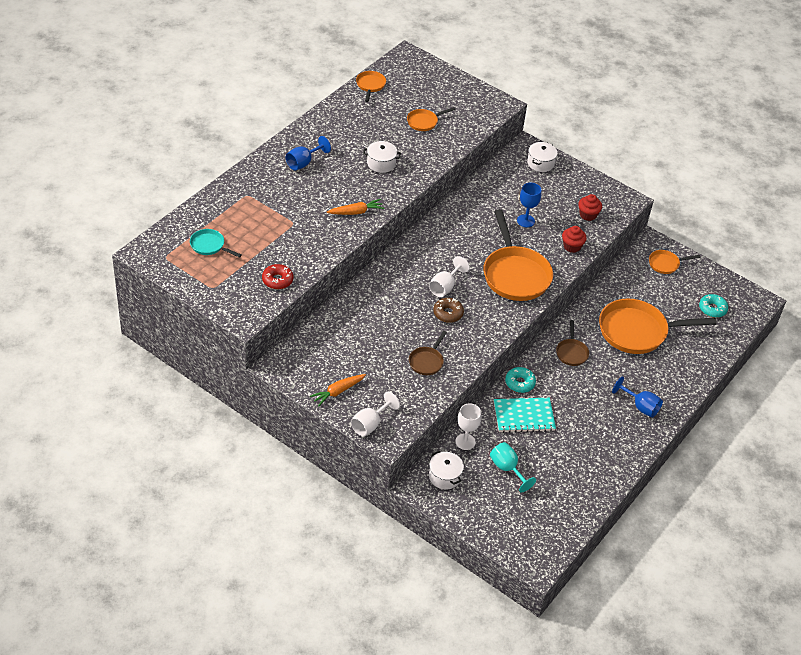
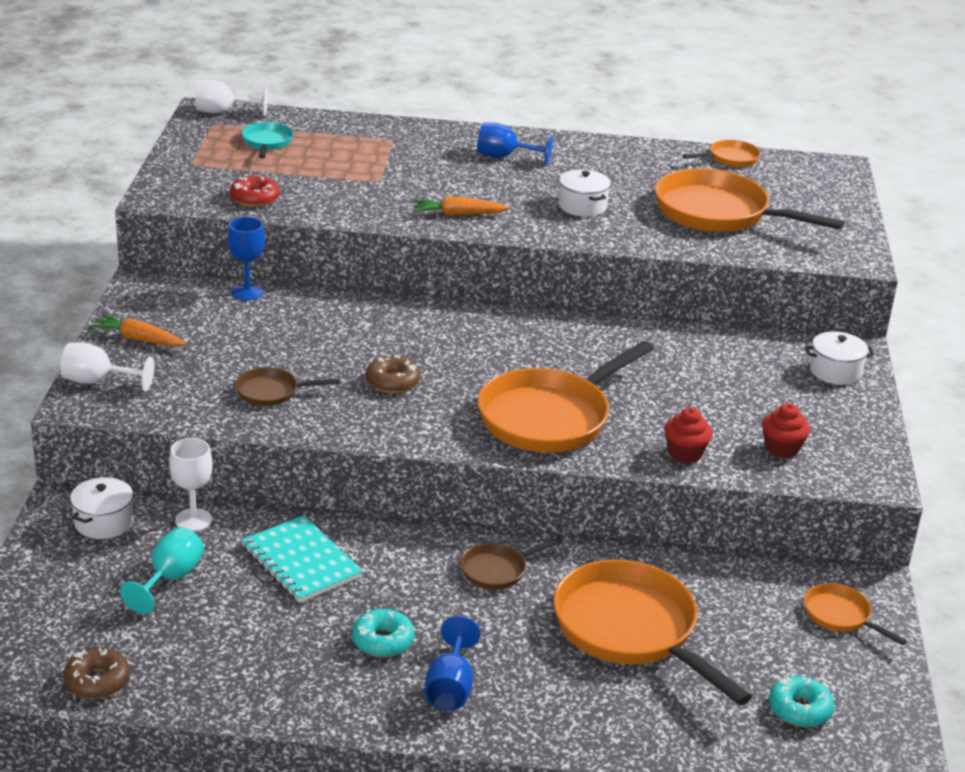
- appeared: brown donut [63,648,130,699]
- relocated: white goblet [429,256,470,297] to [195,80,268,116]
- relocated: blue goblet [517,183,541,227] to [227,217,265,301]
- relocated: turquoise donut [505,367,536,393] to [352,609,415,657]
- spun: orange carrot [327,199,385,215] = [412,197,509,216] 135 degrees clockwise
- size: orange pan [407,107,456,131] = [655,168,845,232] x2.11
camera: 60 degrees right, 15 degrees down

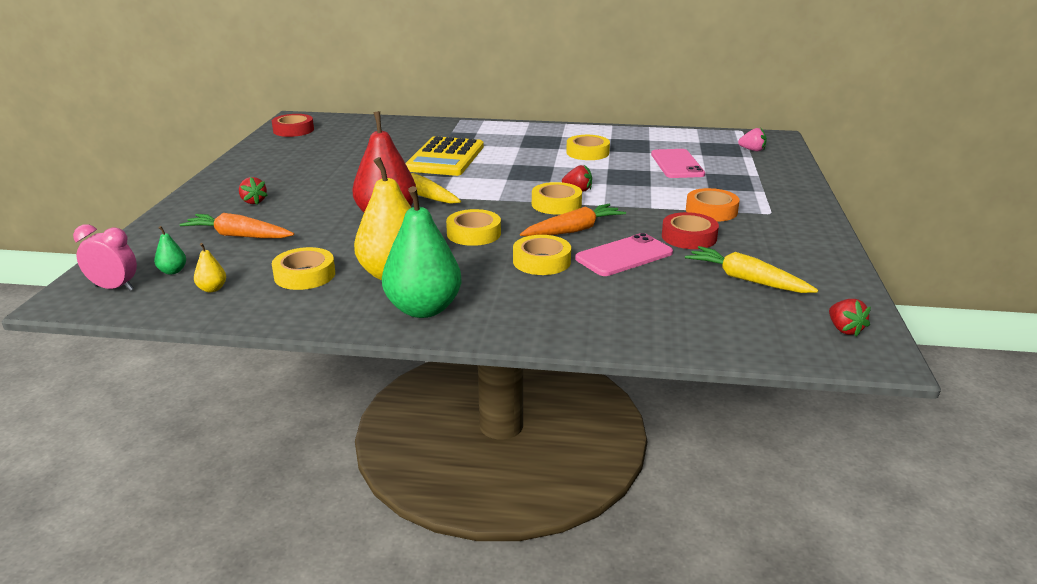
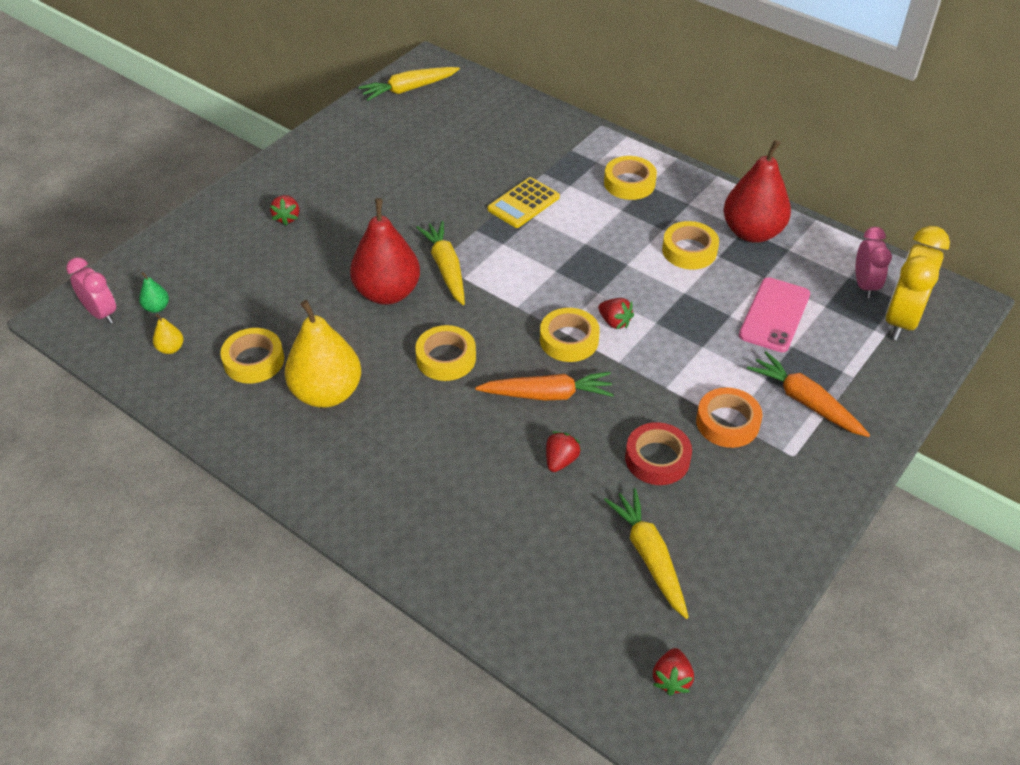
- exchanged: red tape [272,114,314,137] to yellow carrot [359,67,460,101]
- size: yellow calculator [405,136,484,176] = [487,177,560,228] x0.61
- exchanged: pink phone [575,233,673,276] to red strawberry [546,431,581,472]
- relocated: yellow tape [513,235,571,275] to [604,156,657,200]
- appeared: red pear [723,140,791,243]
- relocated: orange carrot [179,213,294,238] to [747,351,870,437]
- appeared: pink clock [855,227,892,298]
- exchanged: pink strawberry [738,128,767,151] to yellow clock [885,226,950,341]
- missing: green pear [382,186,461,318]
camera: 30 degrees right, 20 degrees up

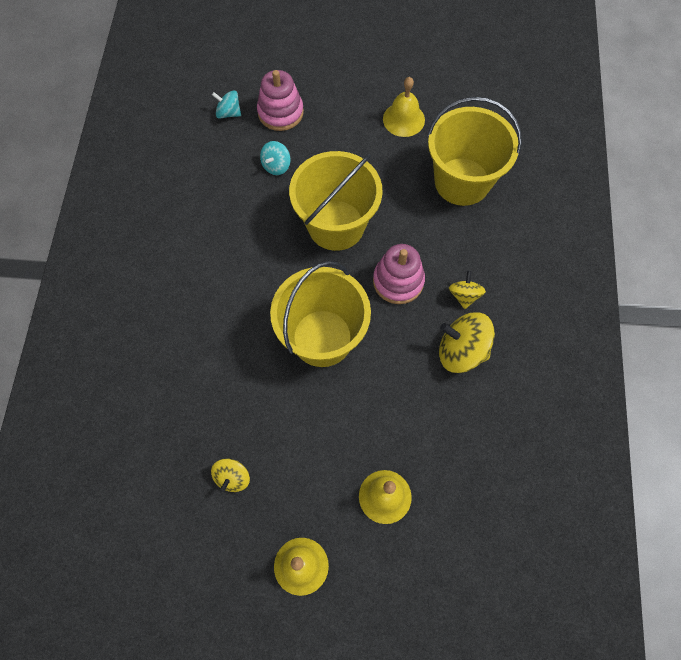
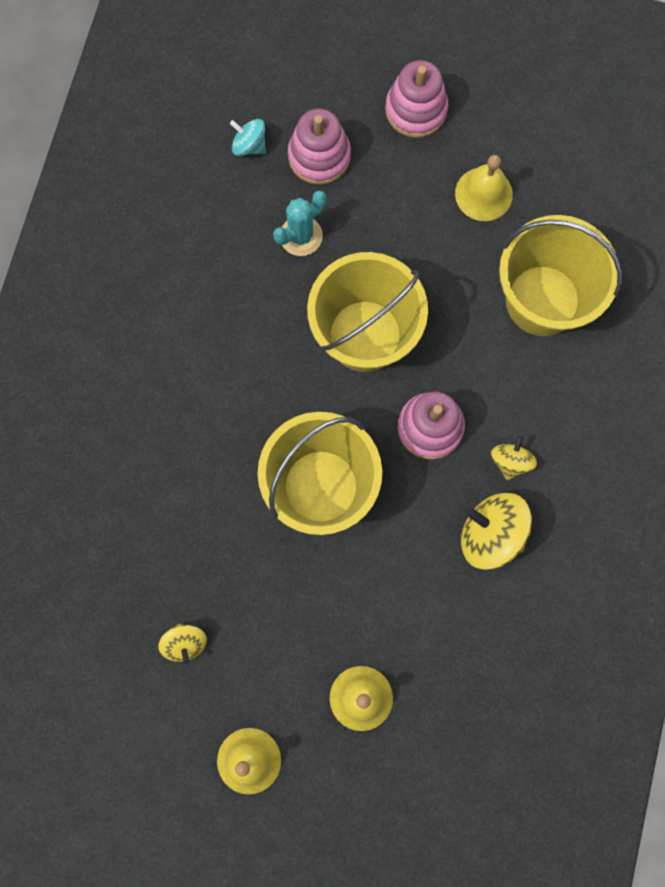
- spun: yellow spinning top [211,459,250,492] = [158,624,207,664] 45 degrees counterclockwise
- exchanged: turquoise spinning top [260,141,290,175] to turquoise cactus [273,191,326,256]
- appeared: pink stacking toy [385,60,448,138]
camera: 10 degrees right, 10 degrees up

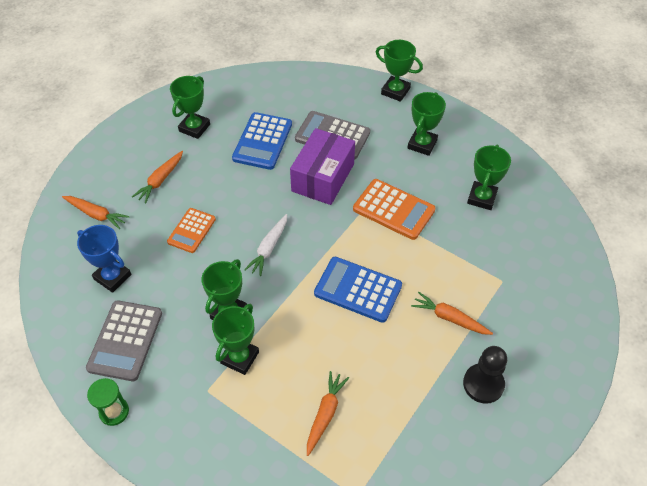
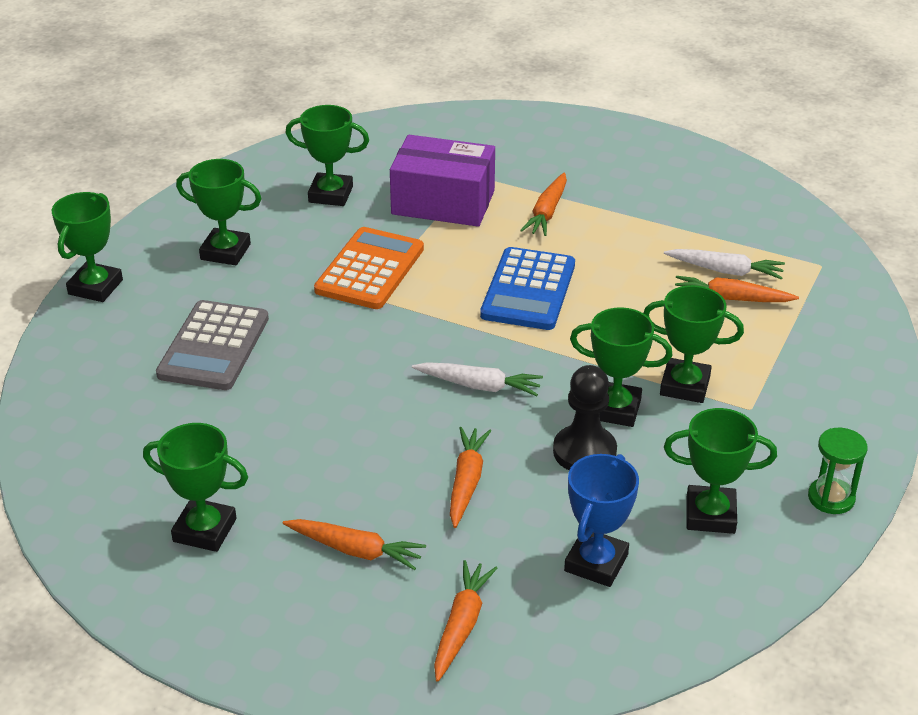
- relocated: purple box [290,128,355,205] to [390,135,495,227]
- exchanged: orange calculator [167,208,216,253] to orange carrot [450,427,491,528]
- relocated: black pawn [463,346,507,404] to [553,365,617,470]
- appeared: white carrot [664,249,785,280]
- exchanged: grey calculator [86,300,162,381] to green trophy [664,408,777,534]
- missing: blue calculator [232,112,292,170]
camera: 100 degrees left, 15 degrees down

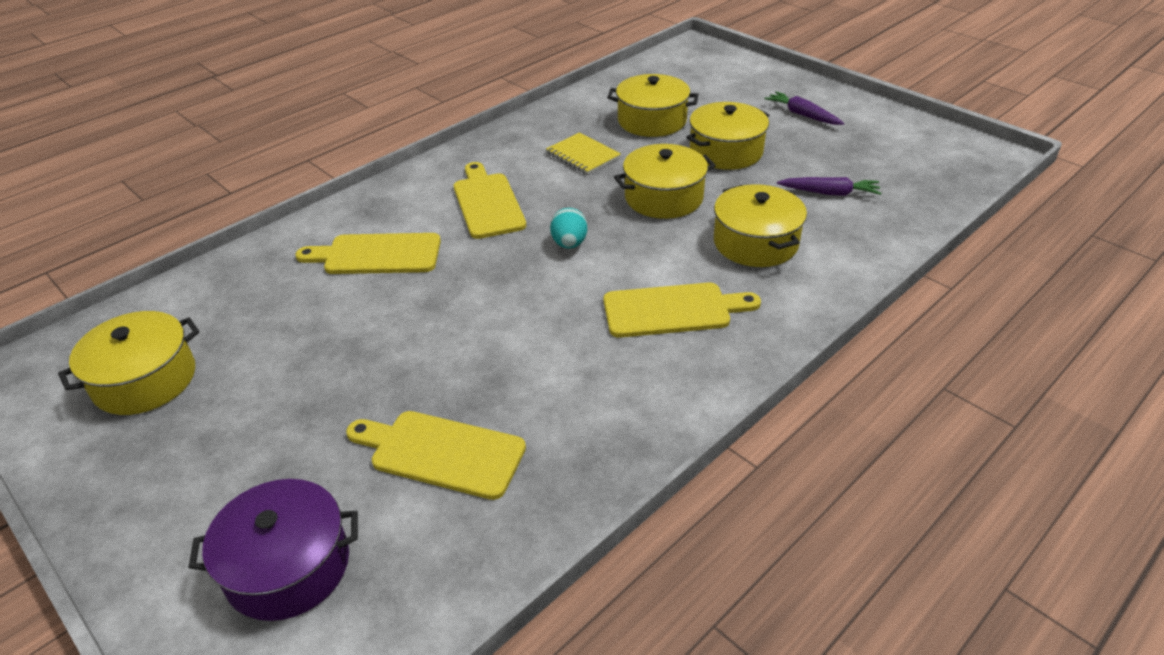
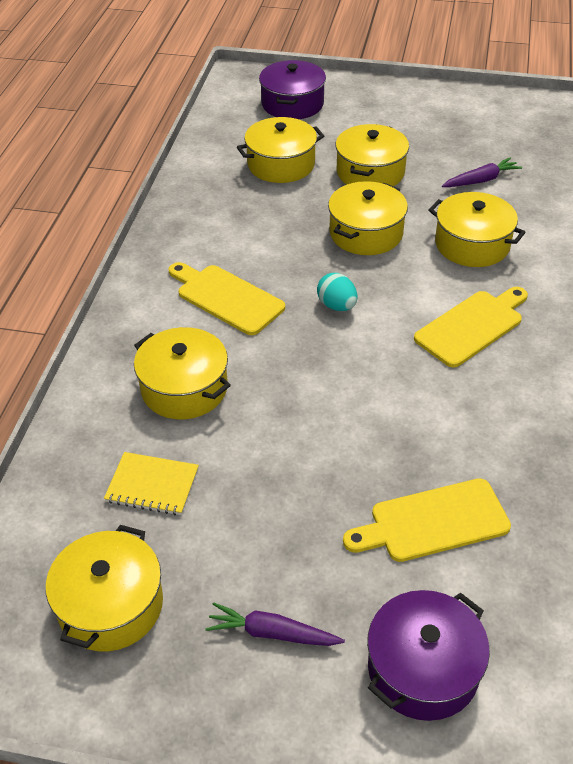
- relocated: yellow notebook [546,133,621,175] to [104,452,199,515]
- exchanged: yellow cutting board [295,233,441,274] to yellow pot [134,327,231,419]
- relocated: purple carrot [764,91,845,125] to [205,602,345,646]
- appeared: purple pot [259,60,326,119]
camera: 35 degrees left, 5 degrees up

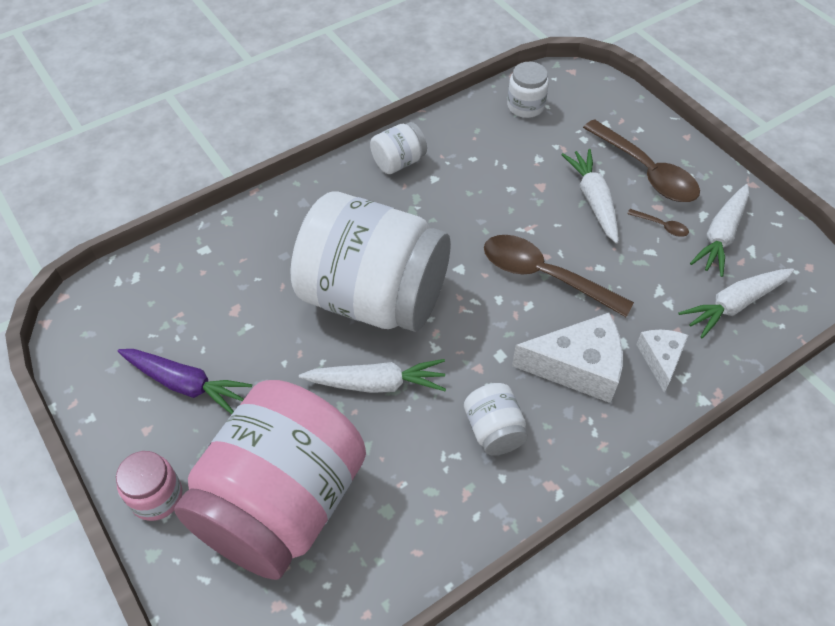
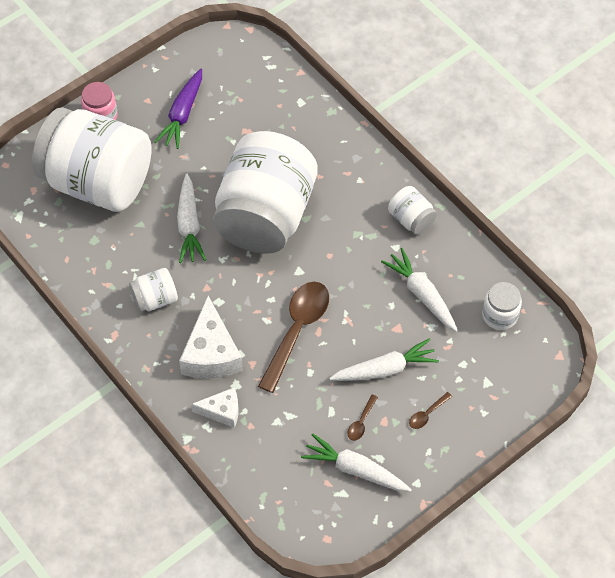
- colour: pink jar [174,380,366,580] to white jar [32,107,152,212]
- relocated: white carrot [678,268,794,338] to [381,248,458,332]
- size: brown spoon [583,119,700,202] = [409,392,452,429] x0.42
camera: 85 degrees right, 5 degrees up

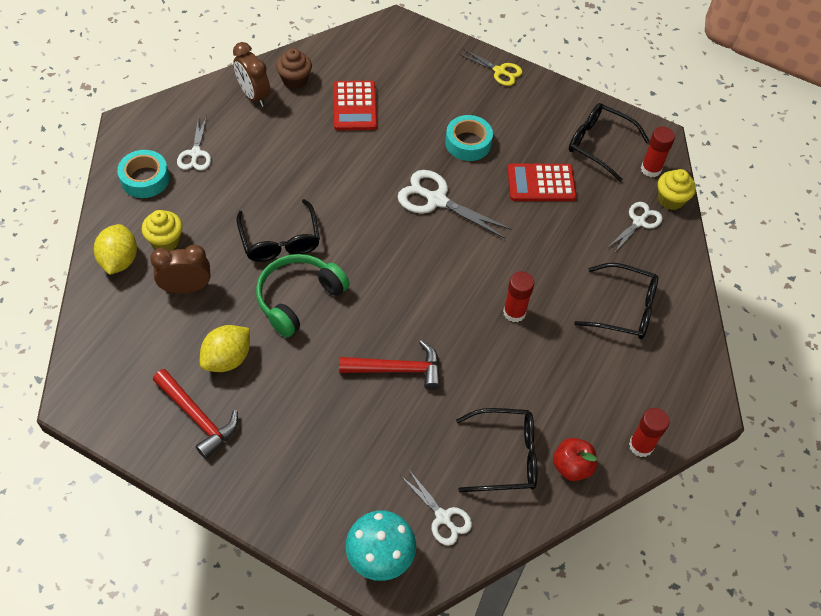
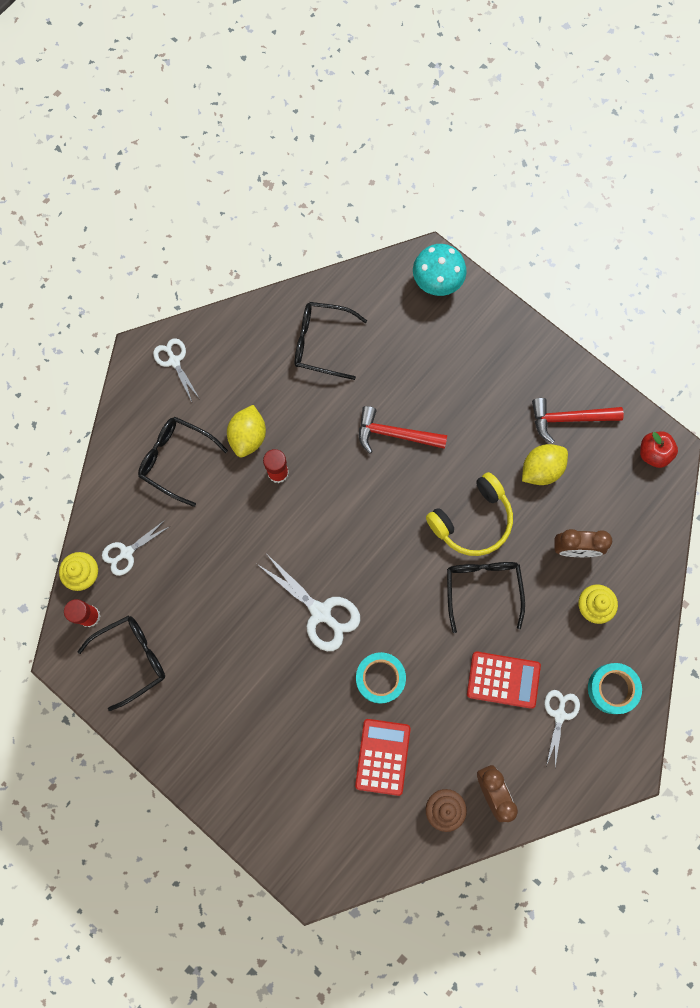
- spun: black glasses [569,103,649,182] = [78,616,165,711] 75 degrees counterclockwise
- relocated: white scissors [401,469,472,546] to [153,338,199,402]
- relocated: yellow lemon [94,224,137,275] to [227,405,266,457]
- relocated: turquoise tape [445,115,493,161] to [356,652,406,704]
- colour: green headphones [256,254,350,337] to yellow headphones [426,472,513,556]
- relocated: red calculator [507,163,577,201] to [467,651,541,709]
- spun: red hammer [153,369,238,459] = [532,398,624,443] 60 degrees counterclockwise
- relocated: red apple [553,438,597,481] to [640,432,678,468]
- missing: yellow scissors [459,49,522,86]
- missing: red glue stick [629,408,670,457]
camera: 165 degrees left, 20 degrees up

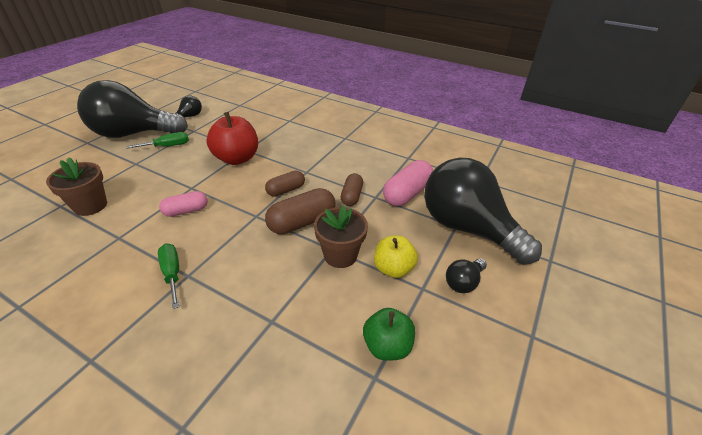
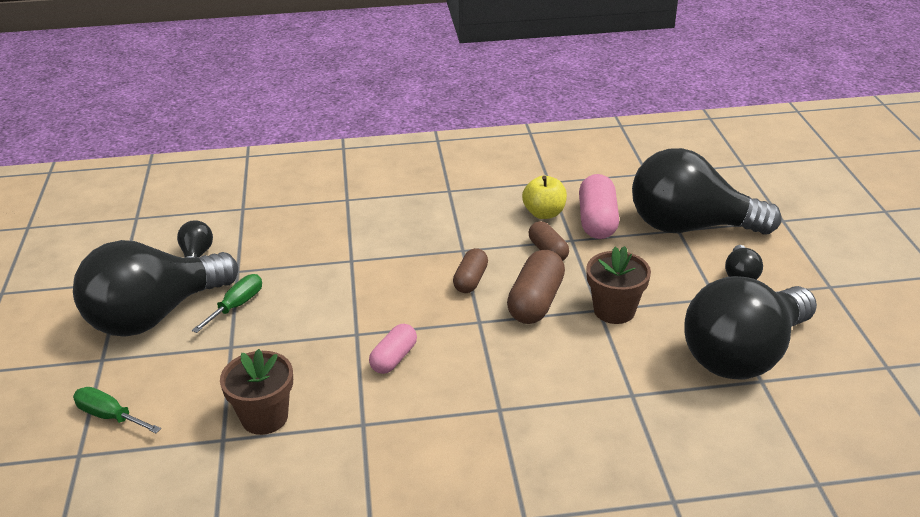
- relocated: green screwdriver [158,244,179,309] to [73,387,161,433]
- relocated: yellow apple [374,236,418,278] to [522,176,567,219]
- exchanged: green apple [363,308,415,361] to black light bulb [684,276,817,379]
- missing: red apple [206,112,258,165]
camera: 35 degrees left, 5 degrees down

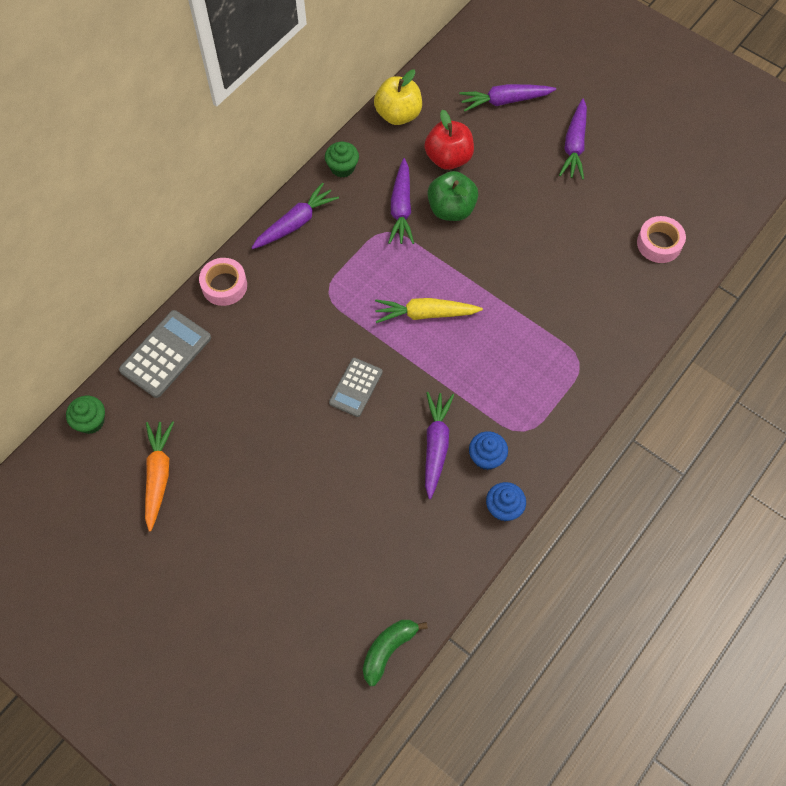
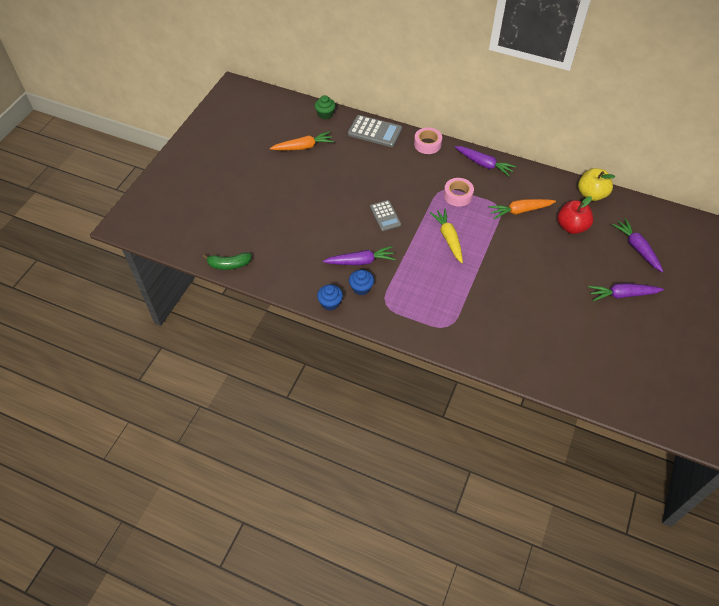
- spun: green banana [363,620,428,686] = [203,253,252,270] 150 degrees clockwise
- spun: grey calculator [329,358,383,417] = [370,200,401,231] 120 degrees counterclockwise
- relocated: pink tape [637,216,686,263] to [444,178,474,206]
- colour: purple carrot [388,158,414,244] to orange carrot [489,199,556,219]
- missing: green cupcake [325,141,359,177]
- missing: green apple [427,171,478,221]
camera: 75 degrees right, 10 degrees down

